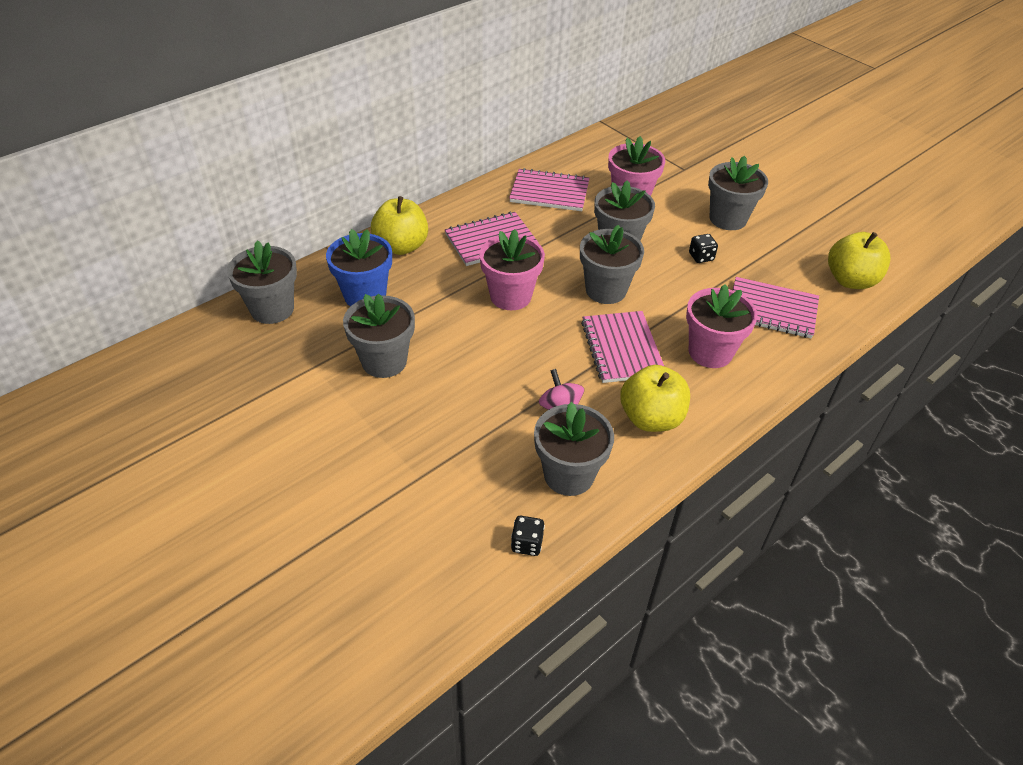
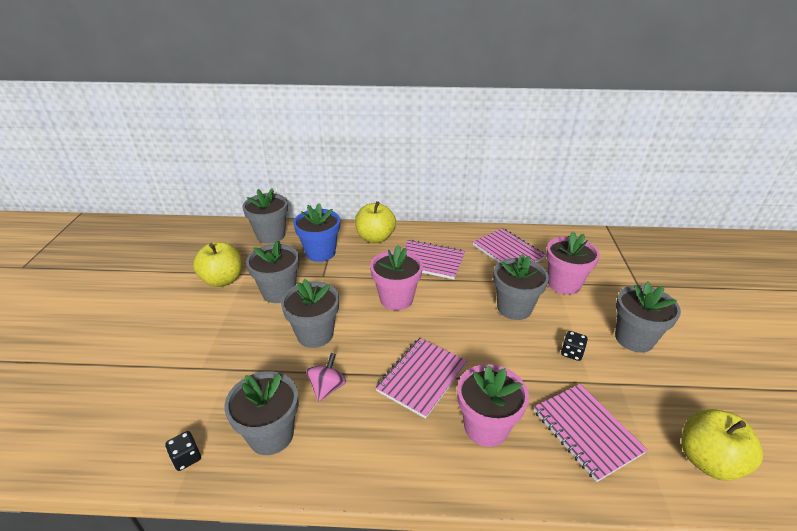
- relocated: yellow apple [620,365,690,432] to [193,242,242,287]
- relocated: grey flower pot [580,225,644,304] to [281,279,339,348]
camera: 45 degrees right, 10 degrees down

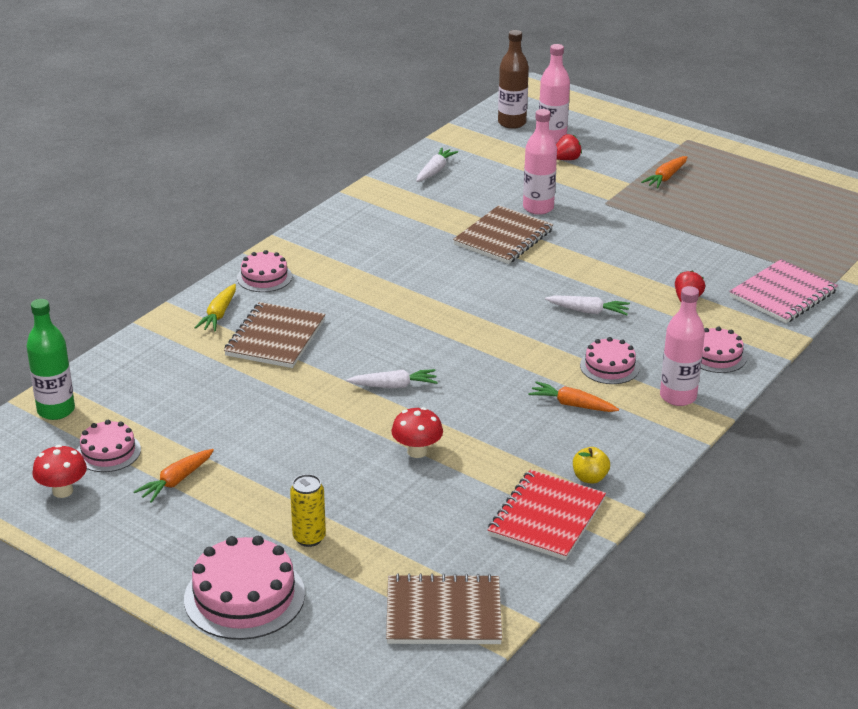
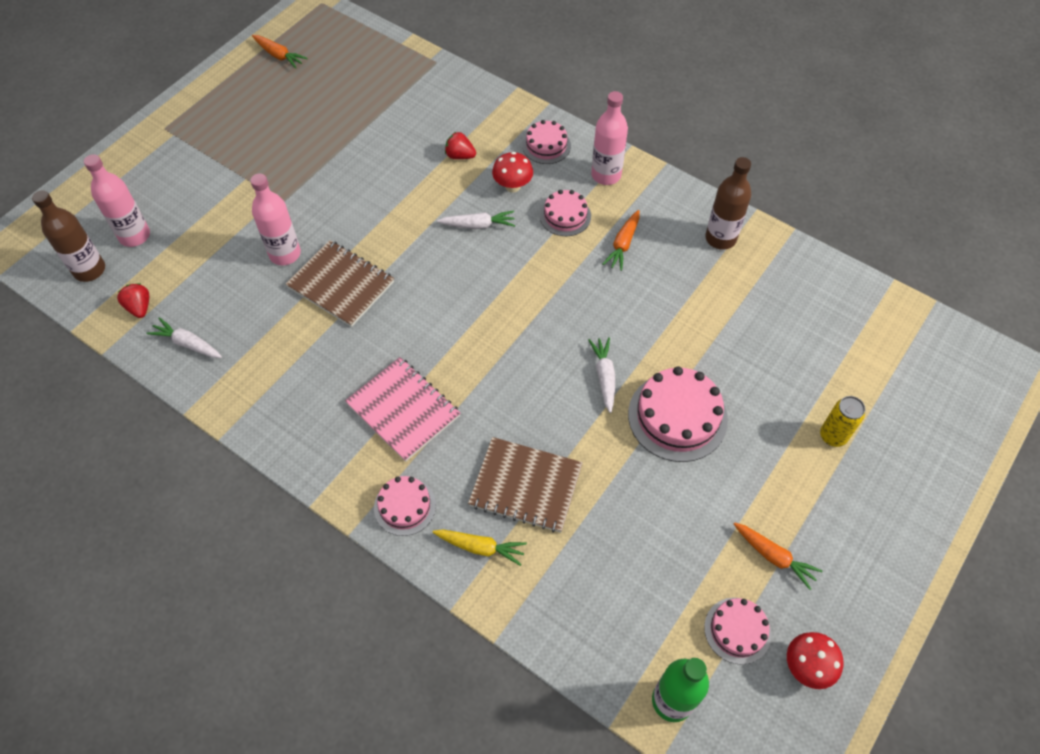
- relocated: red strawberry [556,134,582,160] to [117,283,149,318]
- relocated: orange carrot [641,156,687,188] to [252,35,308,68]
- relocated: pink notebook [729,259,838,323] to [345,357,460,462]
- spun: white carrot [545,296,630,315] = [437,211,515,229] 75 degrees clockwise
- relocated: red mushroom [391,407,443,458] to [492,152,533,193]
- relocated: pink cake [184,536,305,640] to [628,367,728,462]
- exchanged: yellow apple [573,447,610,484] to brown bottle [705,157,751,250]
- missing: brown notebook [386,573,502,644]
- missing: red notebook [488,470,606,560]
camera: 90 degrees left, 25 degrees up

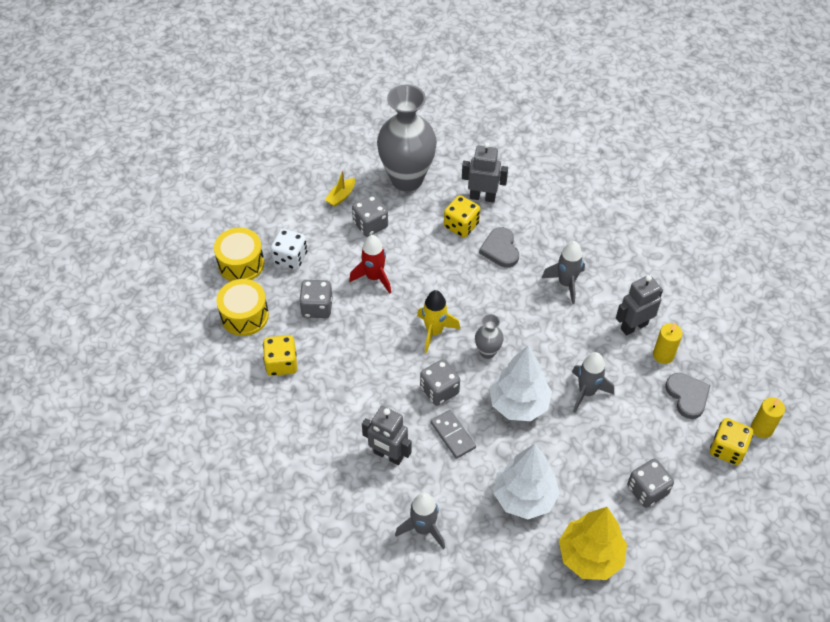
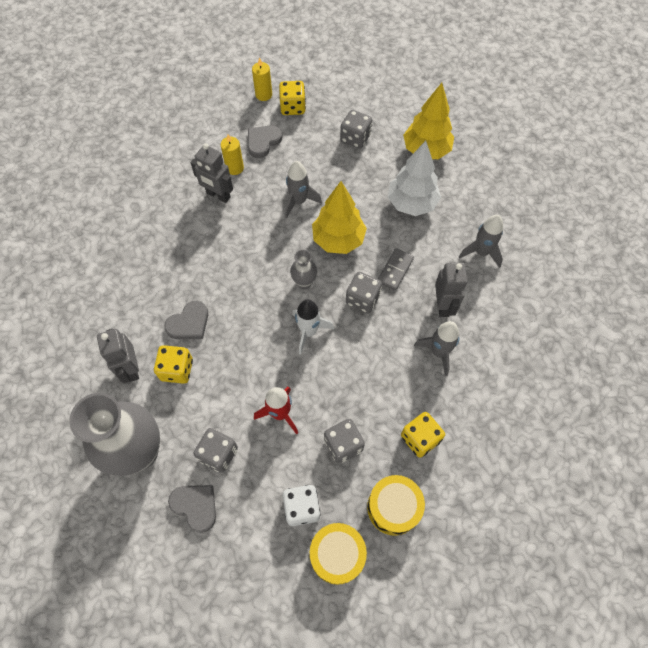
- exchanged: yellow boat [325,170,355,207] to grey heart [168,485,216,533]
- colour: yellow rocket [417,290,460,353] to white rocket [293,299,334,354]
- colour: white tree [490,345,552,421] to yellow tree [312,181,367,254]
- relocated: grey rocket [542,241,585,304] to [414,321,460,376]
camera: 120 degrees left, 10 degrees up

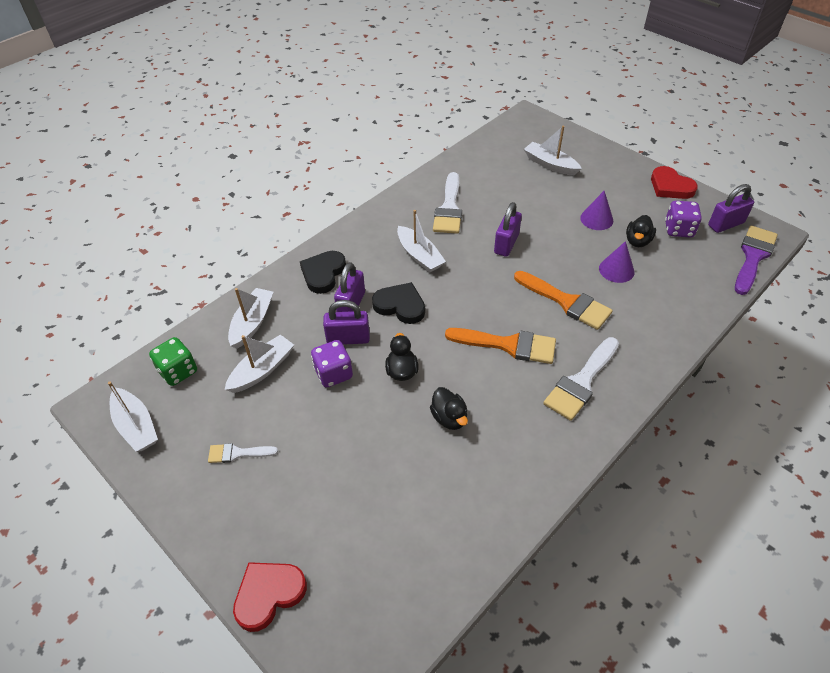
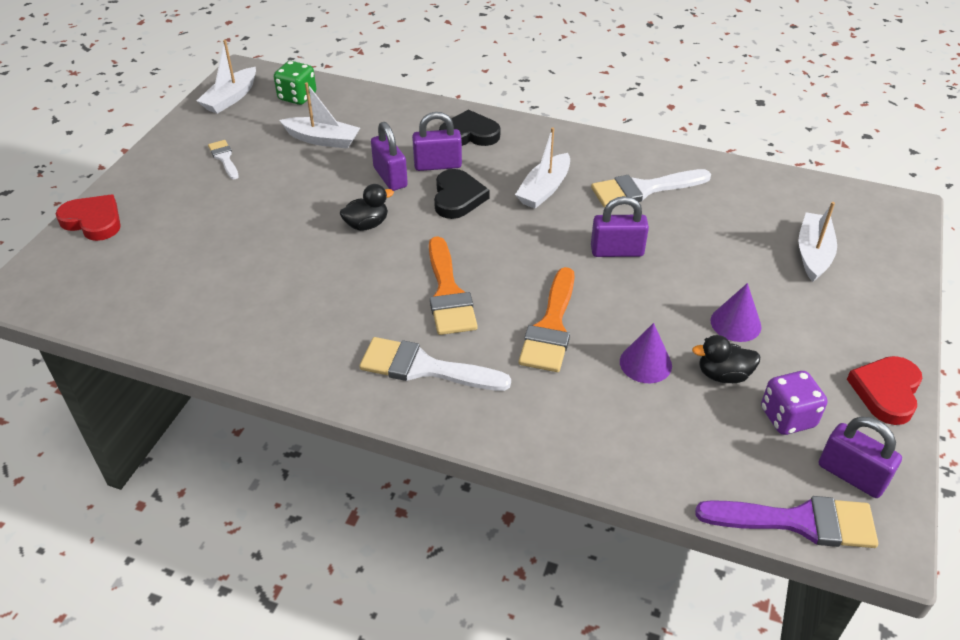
- missing: white boat [228,288,273,349]
- missing: purple dice [311,340,353,388]
- missing: black duck [430,387,468,430]
camera: 65 degrees right, 5 degrees down

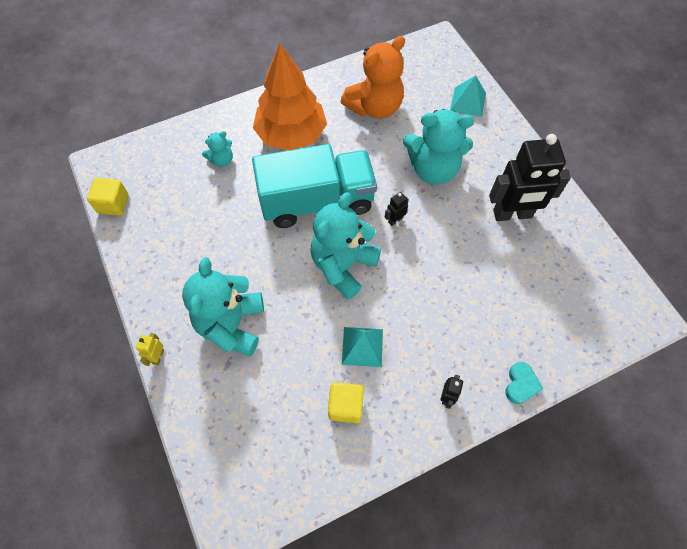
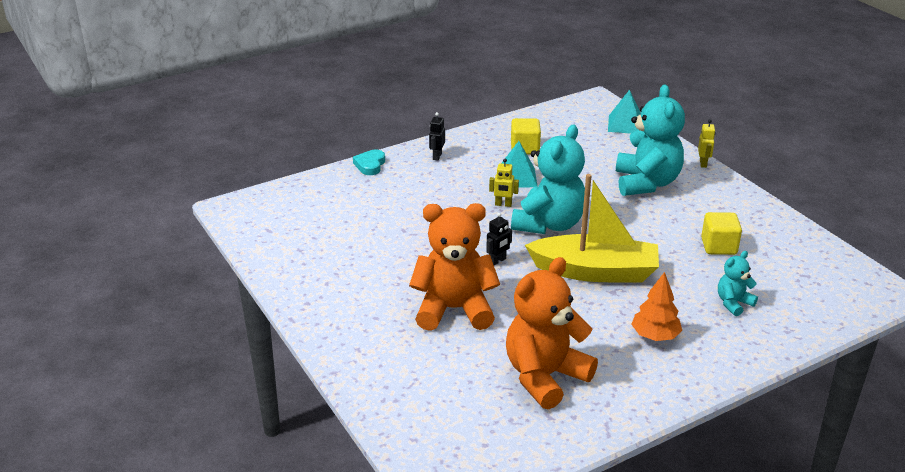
- colour: turquoise teddy bear [403,109,474,185] to orange teddy bear [409,203,500,331]
- appeared: yellow robot [489,159,519,207]
- exchanged: turquoise truck [252,144,377,228] to yellow boat [525,174,659,282]
- relocated: turquoise pyramid [450,75,486,117] to [608,90,641,134]
- size: orange tree [253,43,327,150] = [631,272,682,341] x0.49
- relocated: yellow cube [87,178,129,216] to [701,212,742,255]
- missing: black robot [489,134,571,221]
camera: 175 degrees right, 30 degrees down

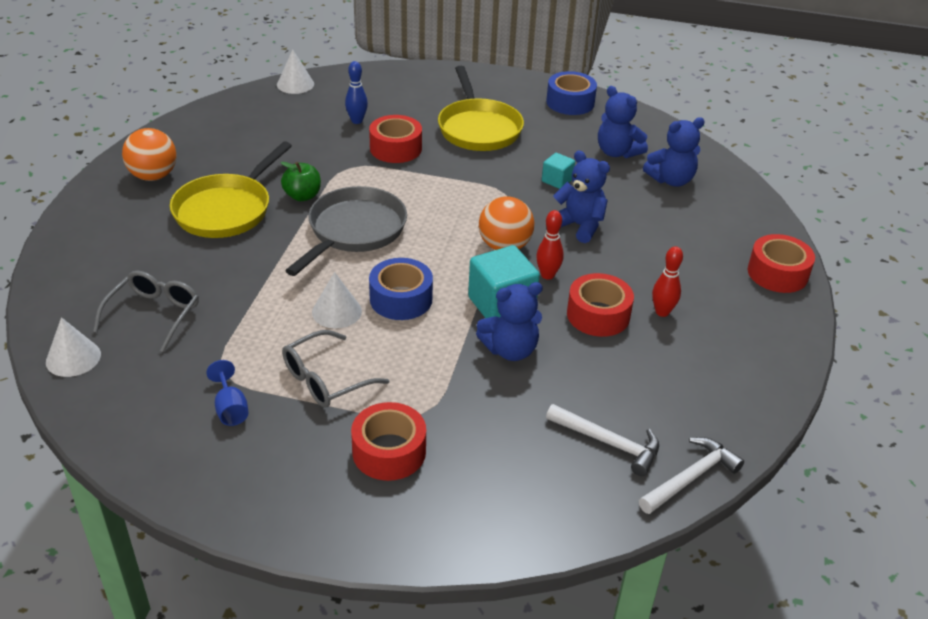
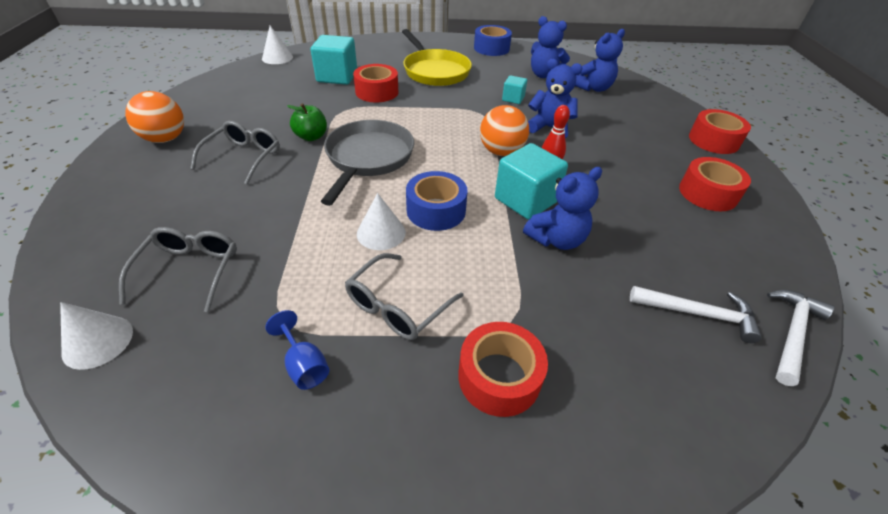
- exchanged: yellow pan [170,141,292,238] to grey glasses [190,121,280,185]
- exchanged: blue bowling pin [345,61,368,124] to turquoise cube [310,35,357,85]
- relocated: red tape [567,273,634,337] to [679,157,751,211]
- missing: red bowling pin [652,246,683,317]
camera: 15 degrees left, 5 degrees up

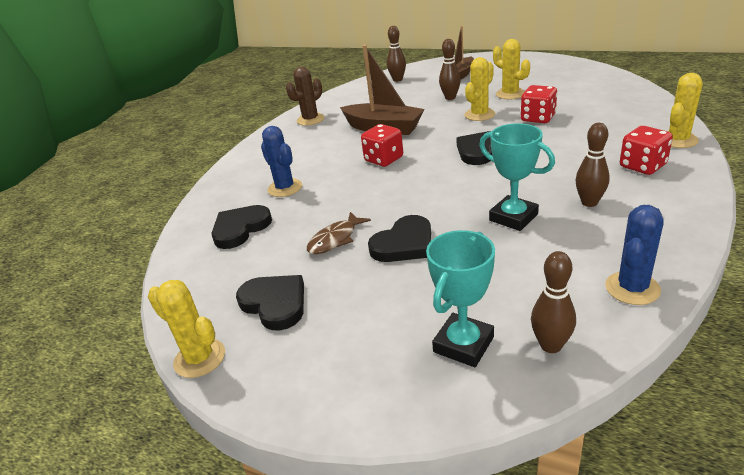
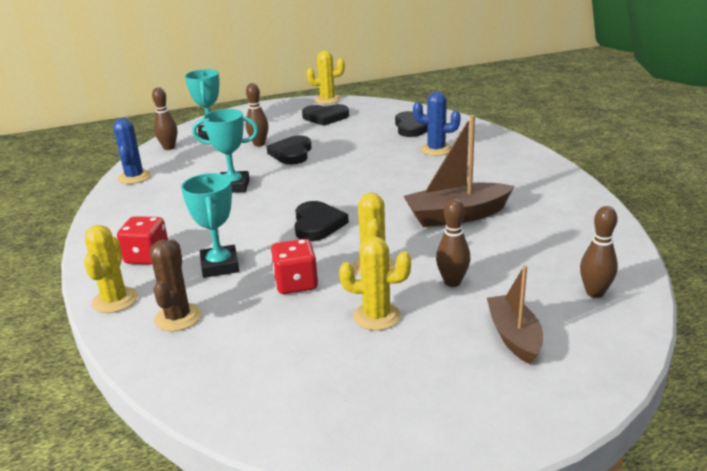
- relocated: brown cactus [286,67,325,126] to [150,239,201,332]
- appeared: turquoise trophy [181,173,239,278]
- relocated: brown bowling pin [576,123,610,207] to [246,83,268,146]
- missing: brown fish [307,212,371,254]
- missing: red dice [361,124,403,167]
camera: 135 degrees right, 5 degrees down

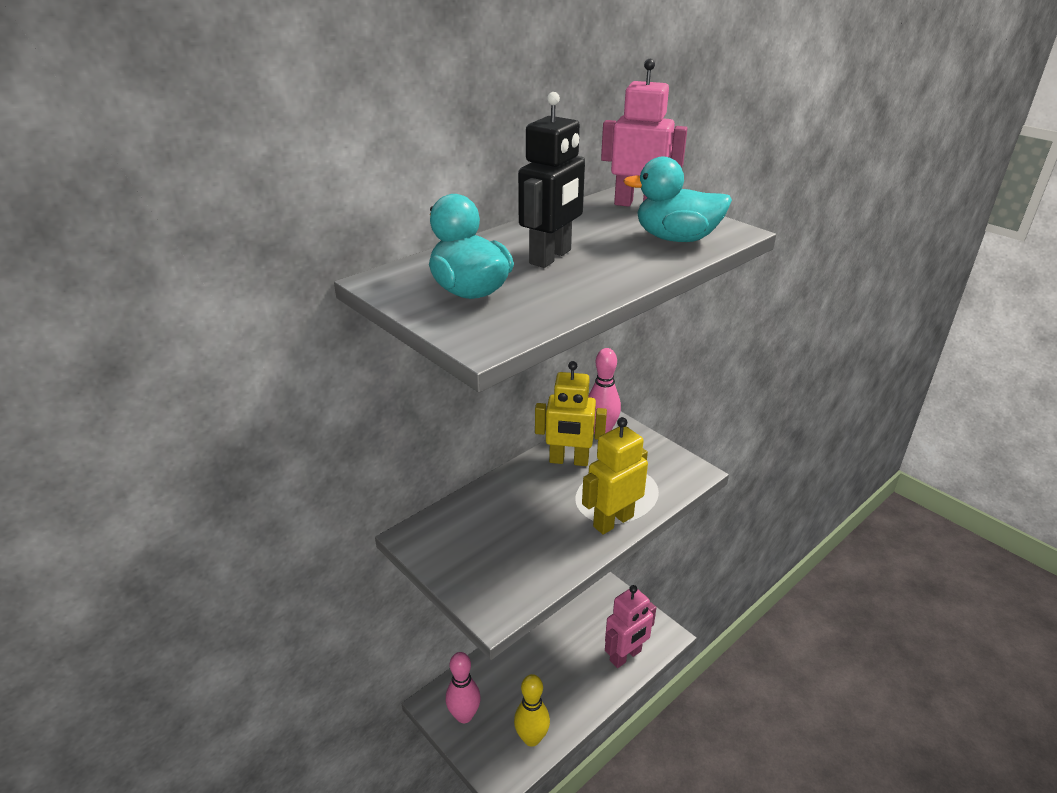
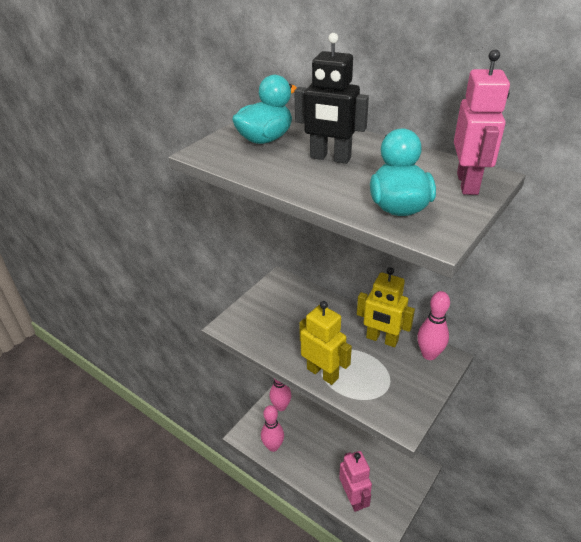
- colour: yellow bowling pin [514,674,550,747] to pink bowling pin [261,405,284,452]
- spun: pink robot [605,585,657,668] = [339,451,372,512] 150 degrees counterclockwise
- spun: yellow robot [535,361,607,466] = [357,267,415,347] 60 degrees counterclockwise
camera: 80 degrees right, 5 degrees up

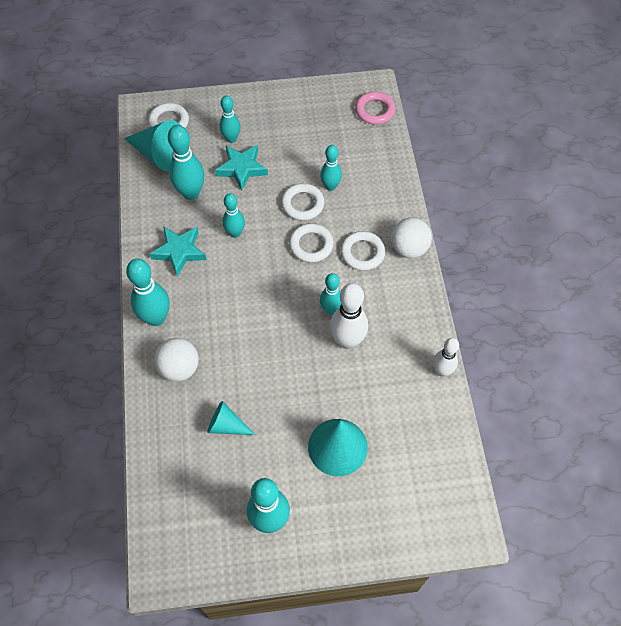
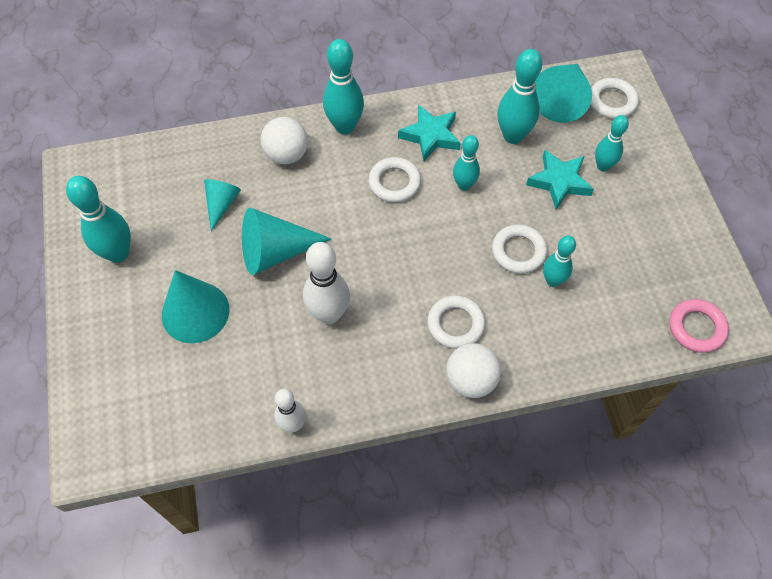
- appeared: turquoise cone [242,208,332,275]
- relocated: white ring [289,223,334,263] to [368,157,421,203]
- missing: turquoise bowling pin [320,273,341,315]
camera: 85 degrees right, 0 degrees up

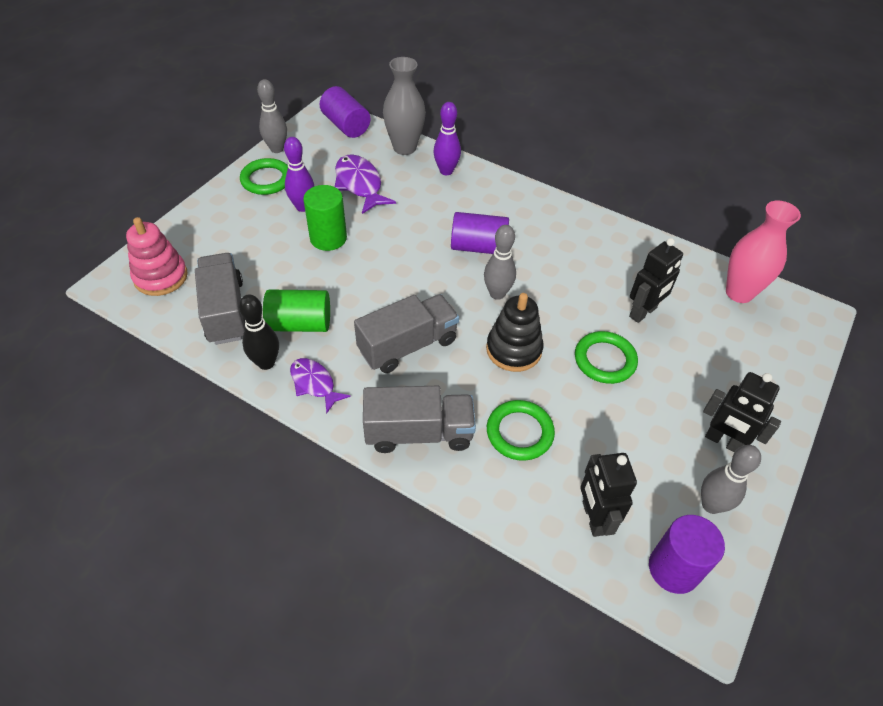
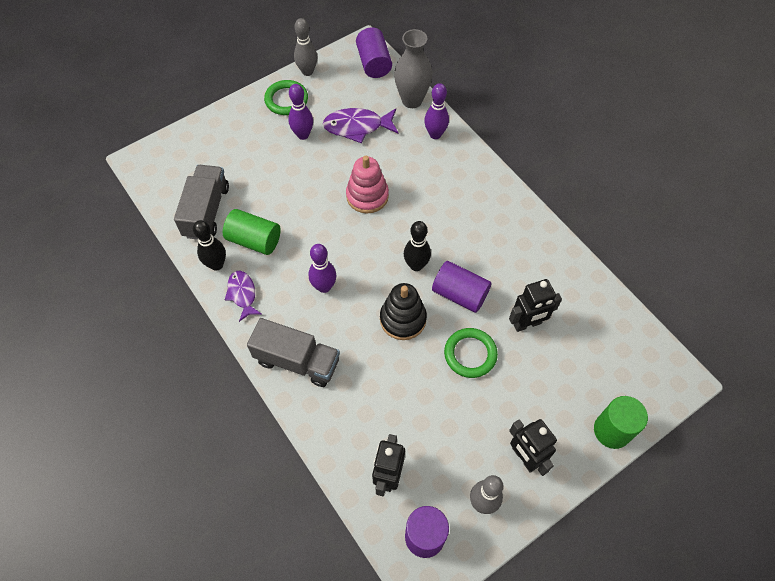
- exchanged: grey truck [354,294,459,373] to purple bowling pin [308,244,336,293]
- spun: purple fish [335,154,396,214] = [323,108,399,143] 90 degrees counterclockwise
- relocated: pink stacking toy [126,217,188,296] to [346,156,389,214]
- colour: grey bowling pin [484,225,516,300] to black bowling pin [404,221,431,271]
- relocated: purple cylinder [451,212,509,254] to [432,261,491,313]
- relocated: green cylinder [303,185,347,251] to [594,396,648,449]
- missing: green ring [487,400,555,461]
- missing: pink vase [726,200,801,303]
camera: 25 degrees right, 10 degrees up

